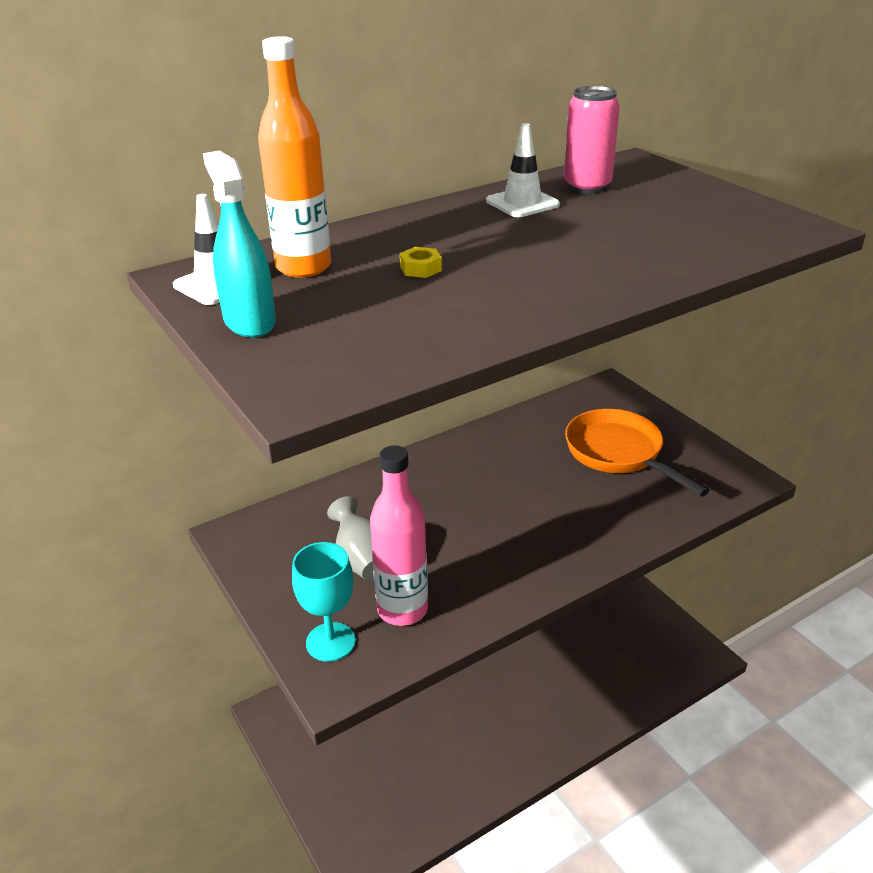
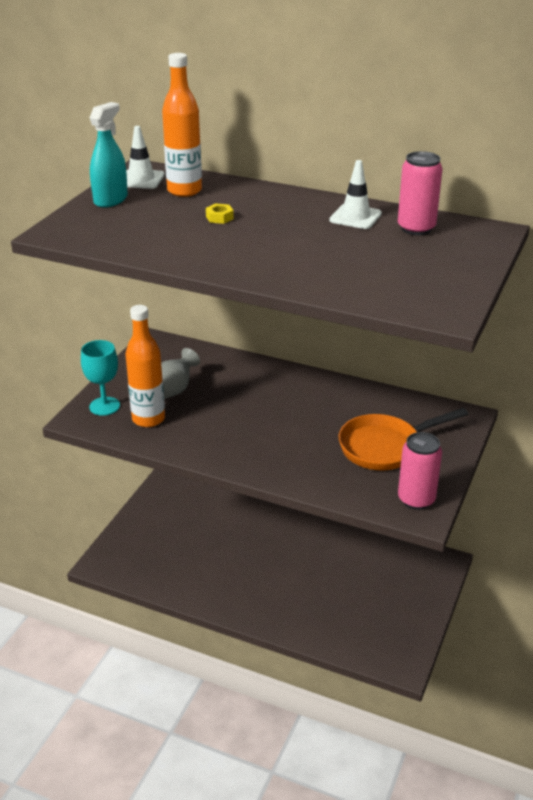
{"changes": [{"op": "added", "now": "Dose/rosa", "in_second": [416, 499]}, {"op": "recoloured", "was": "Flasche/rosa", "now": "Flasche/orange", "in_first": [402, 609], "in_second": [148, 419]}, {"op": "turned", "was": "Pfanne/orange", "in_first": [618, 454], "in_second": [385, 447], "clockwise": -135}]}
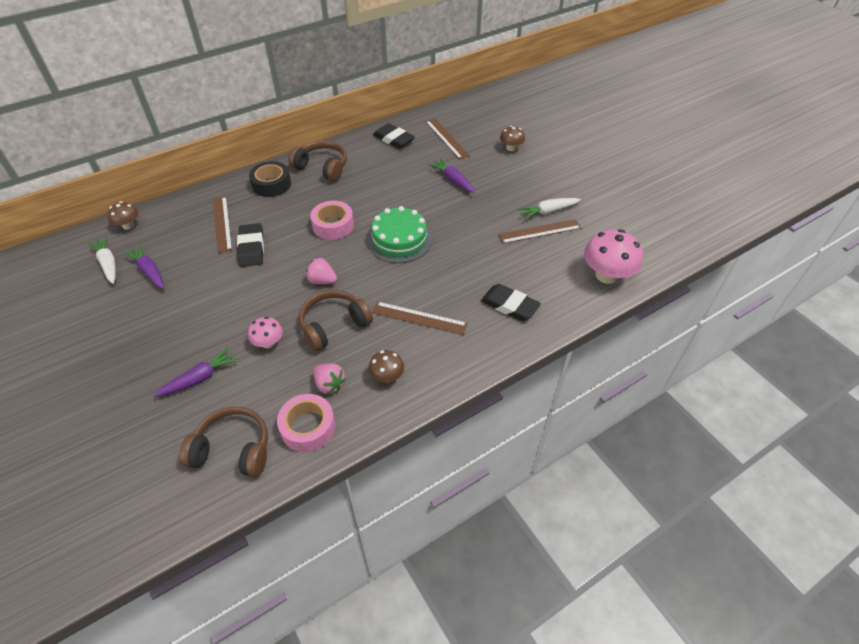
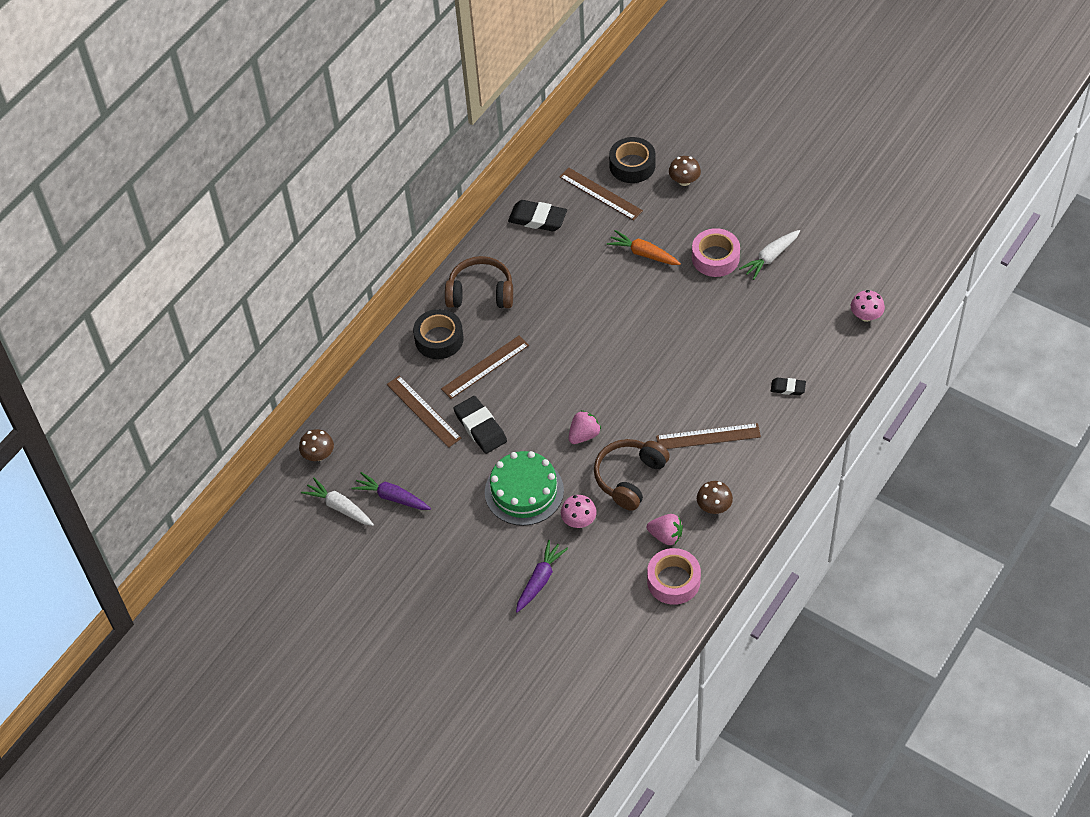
{"changes": [{"op": "removed", "was": "Kopfhörer/braun", "in_first": [233, 449]}, {"op": "added", "now": "Klebeband/schwarz", "in_second": [632, 165]}, {"op": "moved", "was": "Klebeband/rosa", "in_first": [333, 225], "in_second": [715, 258]}, {"op": "moved", "was": "Kuchen/grün", "in_first": [399, 240], "in_second": [524, 491]}, {"op": "moved", "was": "Lineal/braun", "in_first": [539, 231], "in_second": [485, 367]}, {"op": "recoloured", "was": "Karotte/lila", "now": "Karotte/orange", "in_first": [453, 180], "in_second": [644, 254]}, {"op": "turned", "was": "Erdbeere/rosa", "in_first": [322, 280], "in_second": [584, 435], "clockwise": 135}, {"op": "resized", "was": "Radiergummi/schwarz", "in_first": [509, 305], "in_second": [788, 388], "ratio": 0.56}, {"op": "resized", "was": "Pilz/rosa", "in_first": [606, 275], "in_second": [866, 316], "ratio": 0.55}]}
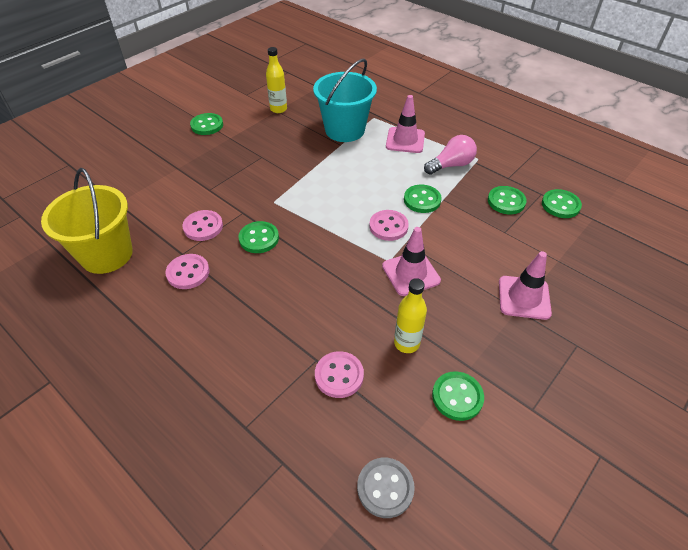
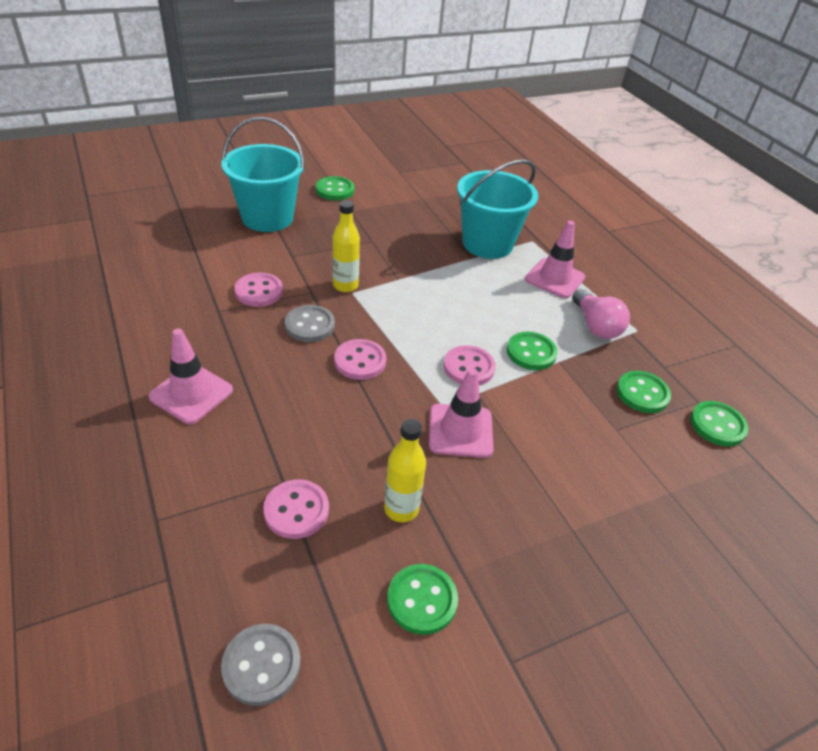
{"changes": [{"op": "removed", "was": "Eimer/gelb", "in_first": [107, 254]}, {"op": "added", "now": "Eimer/türkis", "in_second": [267, 218]}, {"op": "moved", "was": "Knopf/rosa", "in_first": [188, 273], "in_second": [360, 361]}, {"op": "moved", "was": "Flasche/gelb", "in_first": [278, 109], "in_second": [345, 285]}, {"op": "moved", "was": "Leitkegel/rosa", "in_first": [524, 297], "in_second": [191, 394]}, {"op": "recoloured", "was": "Knopf/grün", "now": "Knopf/grau", "in_first": [259, 238], "in_second": [310, 325]}, {"op": "turned", "was": "Glühbirne/rosa", "in_first": [451, 165], "in_second": [595, 326], "clockwise": 75}]}
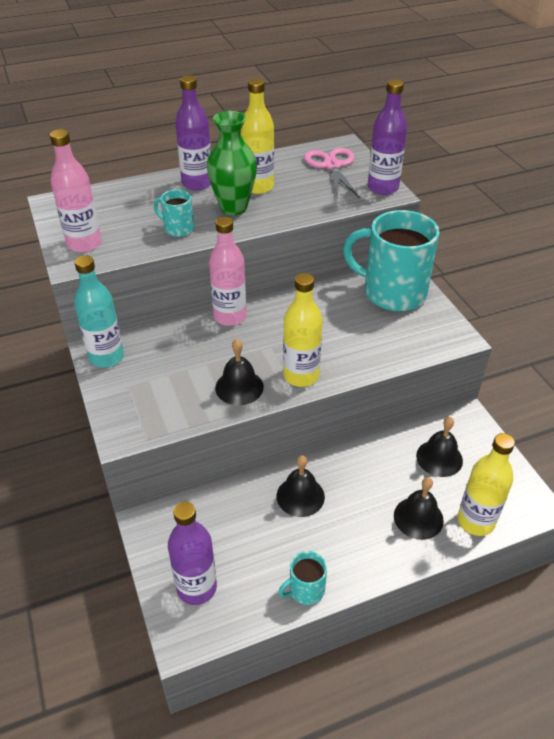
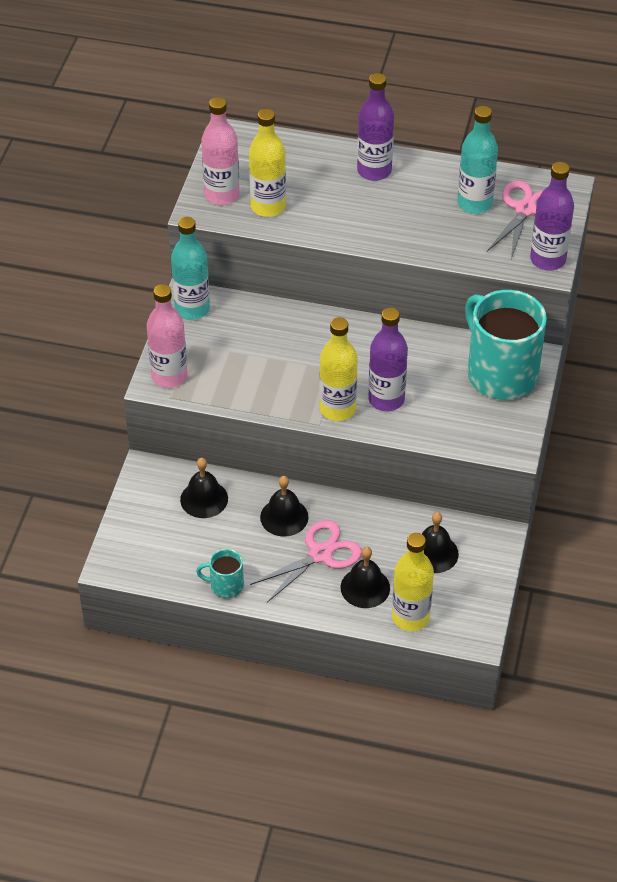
{"changes": [{"op": "removed", "was": "Tasse/türkis", "in_first": [178, 229]}, {"op": "removed", "was": "Vase/grün", "in_first": [233, 208]}, {"op": "added", "now": "Schere/rosa", "in_second": [320, 554]}, {"op": "added", "now": "Flasche/türkis", "in_second": [474, 203]}, {"op": "moved", "was": "Flasche/lila", "in_first": [196, 587], "in_second": [386, 399]}, {"op": "moved", "was": "Flasche/rosa", "in_first": [230, 316], "in_second": [169, 376]}, {"op": "moved", "was": "Glocke/schwarz", "in_first": [239, 387], "in_second": [204, 499]}, {"op": "moved", "was": "Flasche/gelb", "in_first": [258, 187], "in_second": [268, 207]}]}
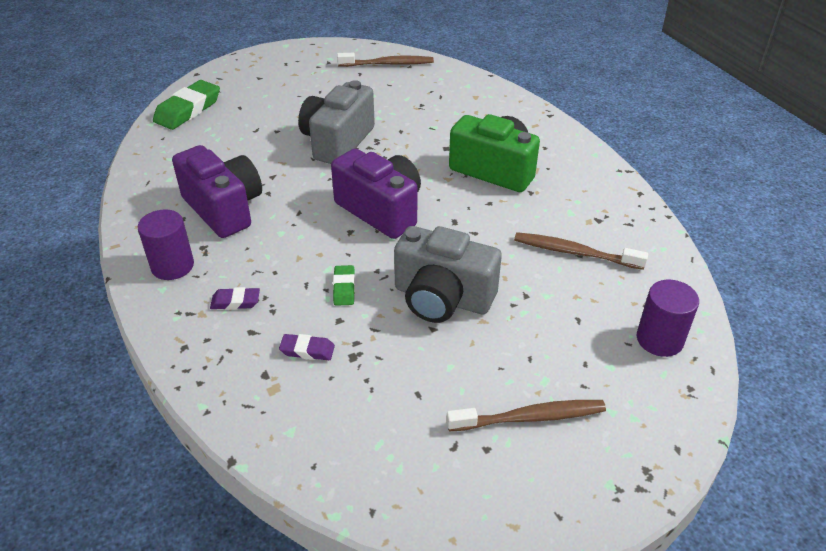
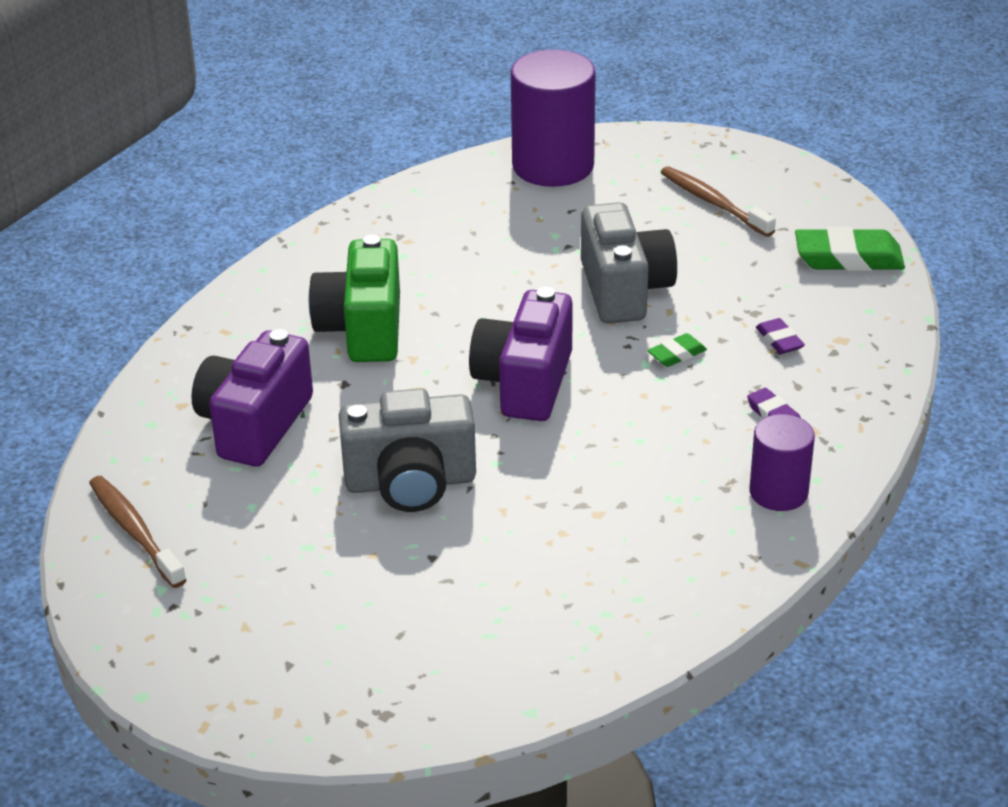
{"changes": [{"op": "removed", "was": "Zahnbürste/braun", "in_first": [574, 252]}, {"op": "moved", "was": "Radiergummi/grün", "in_first": [188, 110], "in_second": [848, 258]}, {"op": "moved", "was": "Kamera/lila", "in_first": [224, 209], "in_second": [255, 425]}, {"op": "resized", "was": "Vollzylinder/lila", "in_first": [659, 339], "in_second": [553, 166], "ratio": 1.75}]}
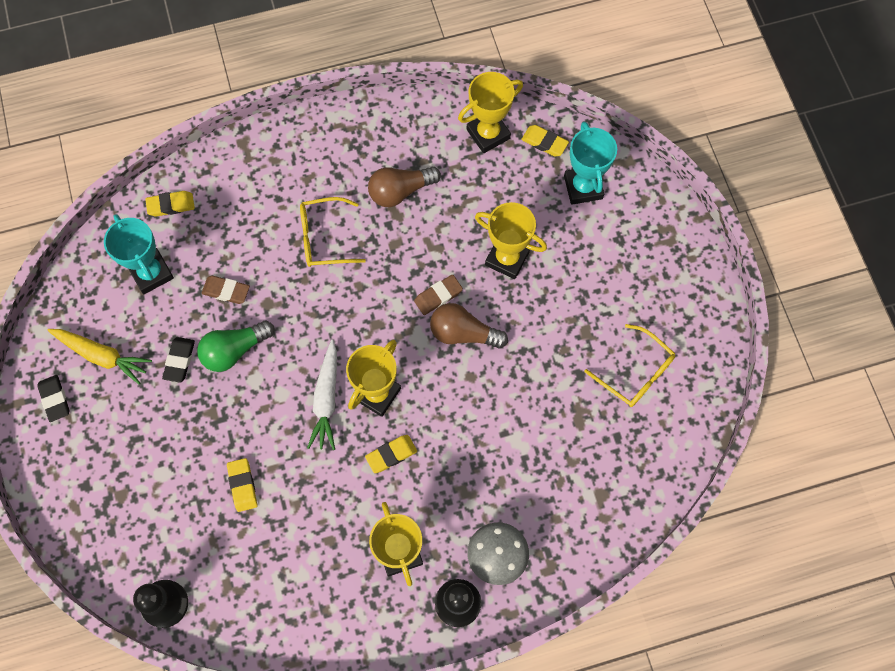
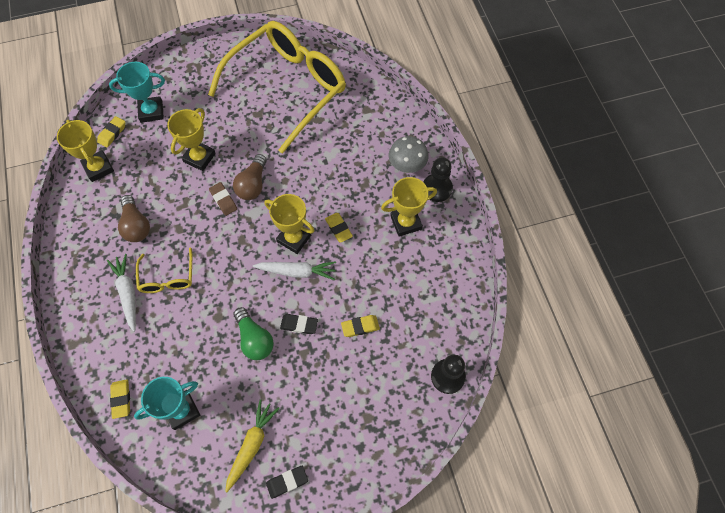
{"changes": [{"op": "removed", "was": "Radiergummi/braun", "in_first": [226, 291]}, {"op": "added", "now": "Karotte/weiß", "in_second": [128, 293]}, {"op": "moved", "was": "Radiergummi/schwarz", "in_first": [179, 361], "in_second": [299, 325]}, {"op": "resized", "was": "Brille/gelb", "in_first": [635, 372], "in_second": [287, 88], "ratio": 2.37}]}
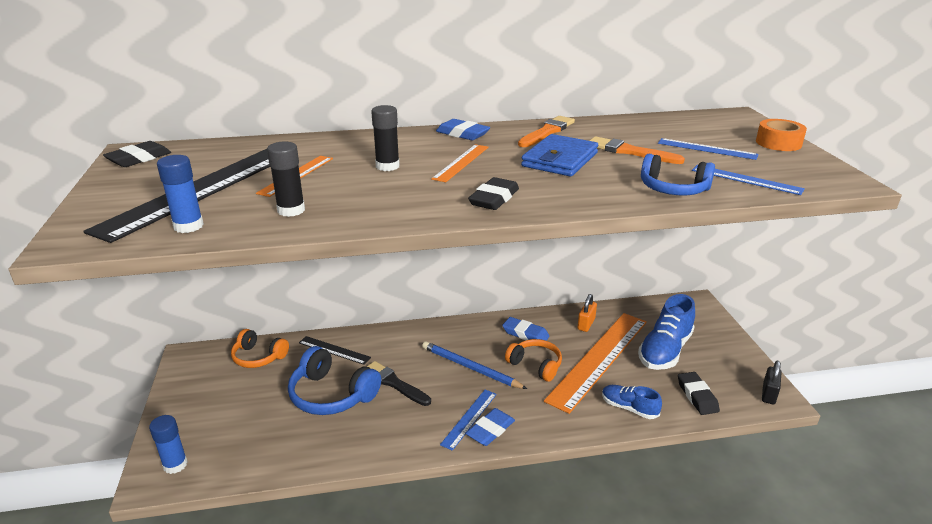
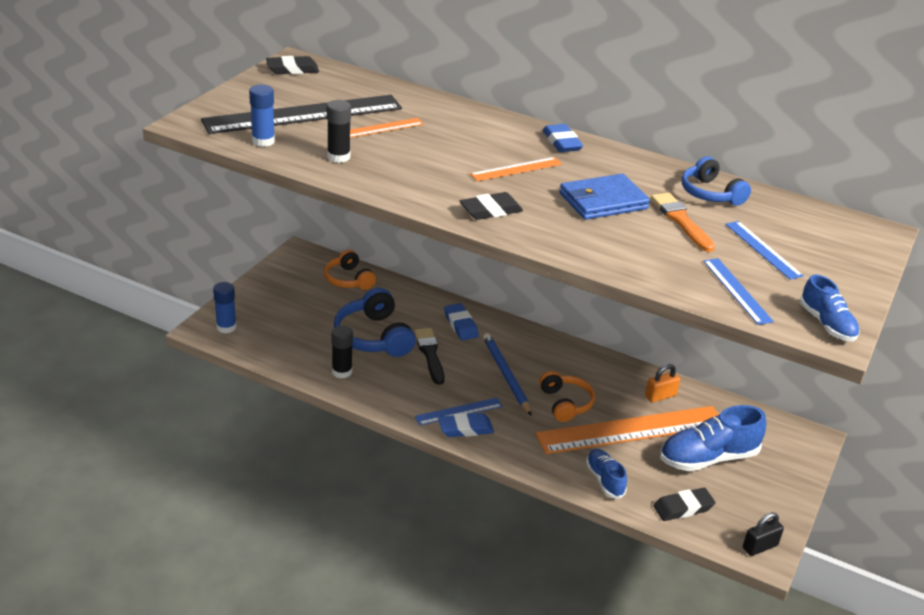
{"changes": [{"op": "removed", "was": "Lineal/schwarz", "in_first": [334, 350]}, {"op": "removed", "was": "Pinsel/orange", "in_first": [547, 132]}, {"op": "removed", "was": "Klebeband/orange", "in_first": [778, 143]}, {"op": "added", "now": "Schuh/blau", "in_second": [827, 324]}, {"op": "moved", "was": "Klebestift/schwarz", "in_first": [387, 166], "in_second": [342, 372]}, {"op": "moved", "was": "Radiergummi/blau", "in_first": [525, 334], "in_second": [460, 325]}, {"op": "moved", "was": "Kopfhörer/blau", "in_first": [673, 189], "in_second": [710, 193]}, {"op": "turned", "was": "Radiergummi/schwarz", "in_first": [697, 396], "in_second": [683, 508], "clockwise": 45}]}
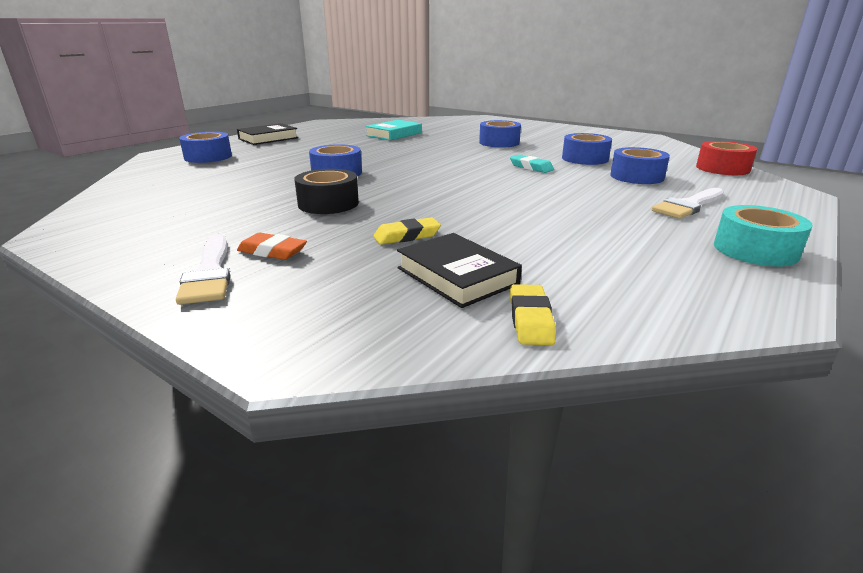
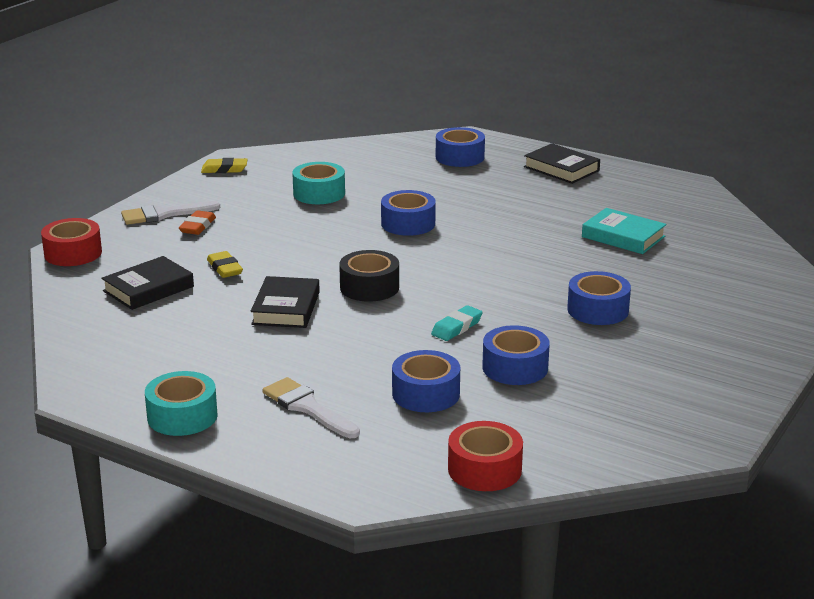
{"changes": [{"op": "added", "now": "Klebeband/rot", "in_second": [73, 253]}, {"op": "added", "now": "Buch/schwarz", "in_second": [286, 308]}, {"op": "added", "now": "Klebeband/türkis", "in_second": [319, 193]}, {"op": "moved", "was": "Klebeband/schwarz", "in_first": [328, 203], "in_second": [369, 287]}, {"op": "moved", "was": "Radiergummi/gelb", "in_first": [530, 320], "in_second": [224, 169]}]}
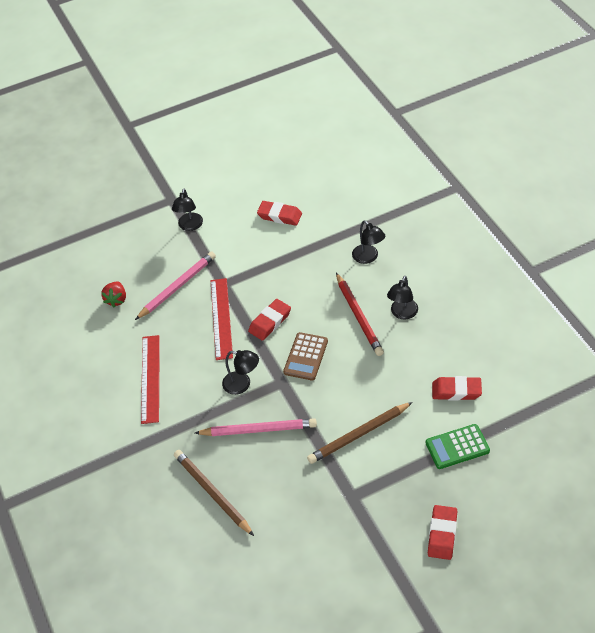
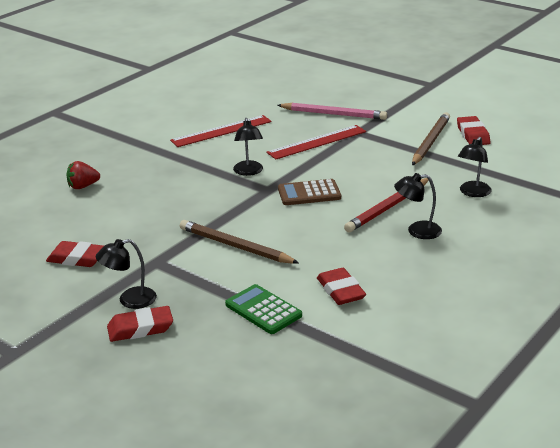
{"changes": [{"op": "removed", "was": "Bleistift/rosa", "in_first": [258, 430]}, {"op": "moved", "was": "Erdbeere/rot", "in_first": [116, 300], "in_second": [83, 186]}, {"op": "moved", "was": "Lampe/schwarz", "in_first": [190, 226], "in_second": [129, 300]}, {"op": "moved", "was": "Bleistift/braun", "in_first": [212, 493], "in_second": [430, 142]}, {"op": "moved", "was": "Radiergummi/rot", "in_first": [270, 322], "in_second": [77, 258]}]}
